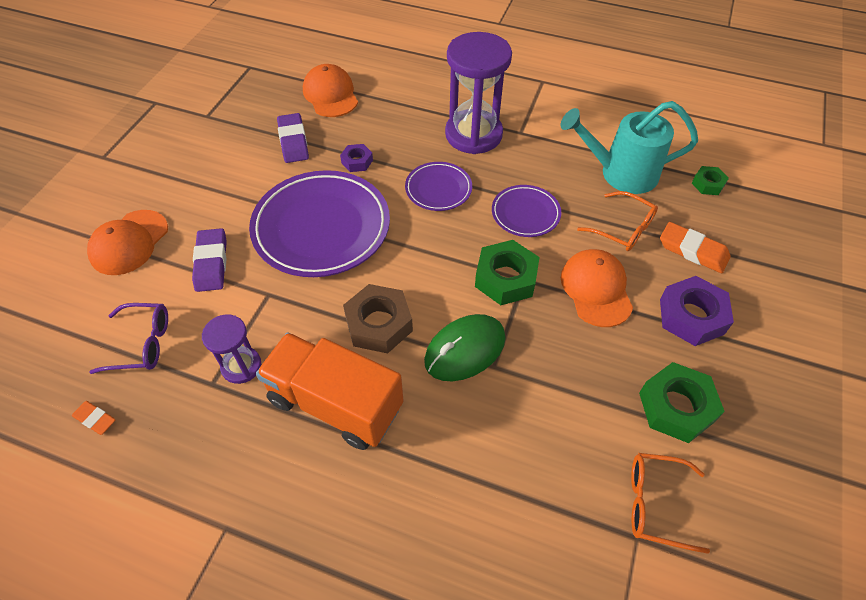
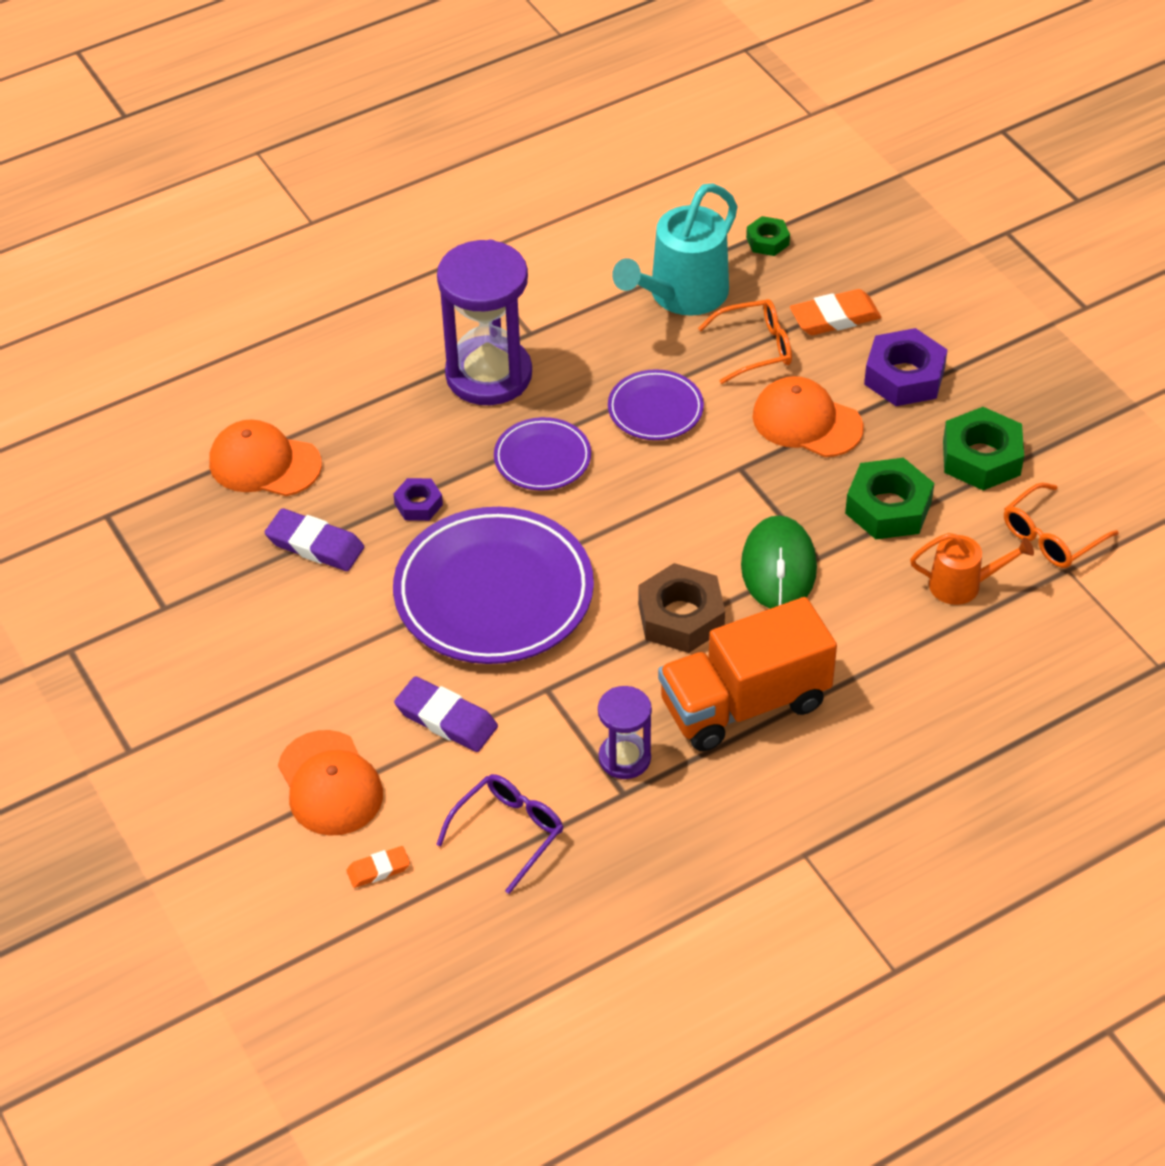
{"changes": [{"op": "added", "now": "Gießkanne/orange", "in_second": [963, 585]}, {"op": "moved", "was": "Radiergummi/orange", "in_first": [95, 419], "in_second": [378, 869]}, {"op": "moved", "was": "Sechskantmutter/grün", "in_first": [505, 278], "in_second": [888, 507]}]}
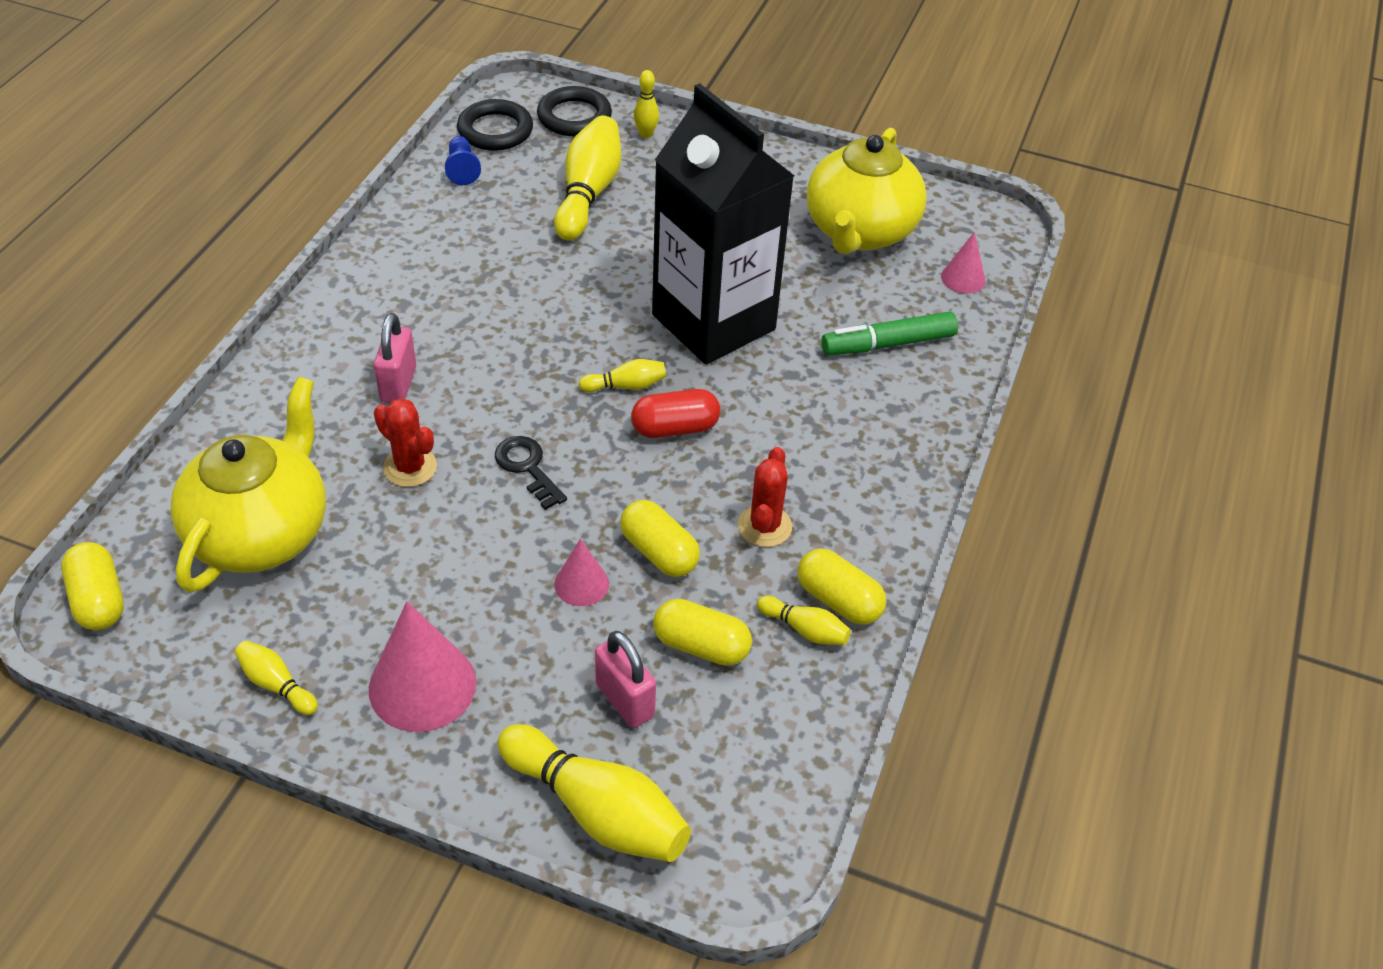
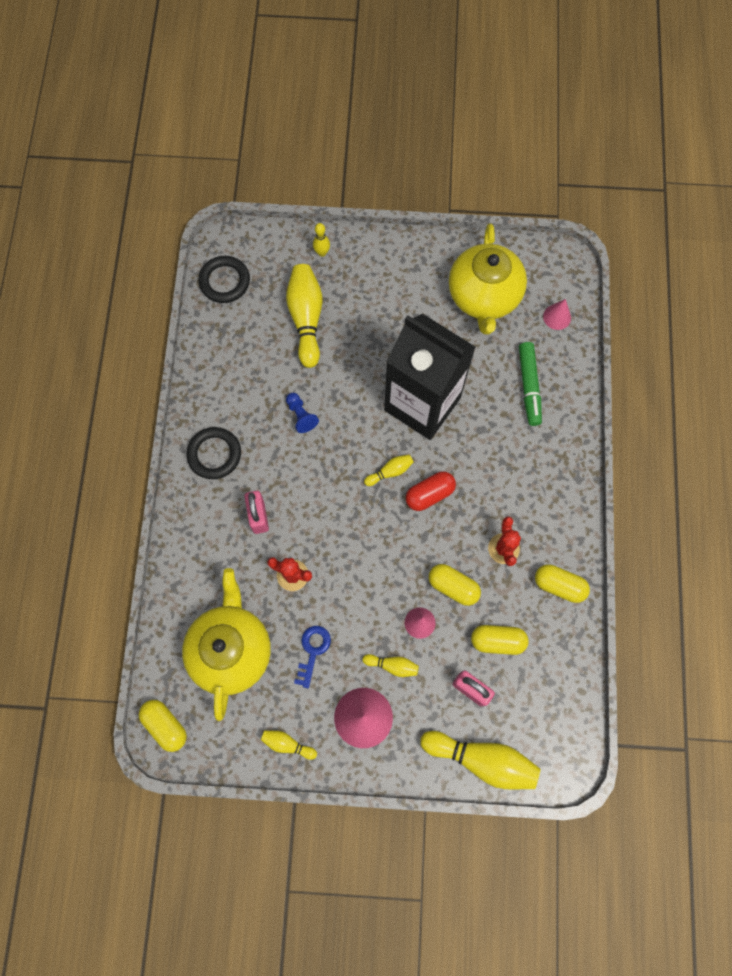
{"changes": [{"op": "removed", "was": "Schlüssel/schwarz", "in_first": [527, 467]}, {"op": "added", "now": "Schlüssel/blau", "in_second": [313, 651]}, {"op": "moved", "was": "Bauer/blau", "in_first": [462, 169], "in_second": [301, 416]}, {"op": "moved", "was": "Ring/schwarz", "in_first": [574, 117], "in_second": [214, 454]}, {"op": "moved", "was": "Bowlingkegel/gelb", "in_first": [804, 629], "in_second": [392, 665]}, {"op": "turned", "was": "Filzstift/grün", "in_first": [888, 344], "in_second": [529, 386], "clockwise": -60}]}
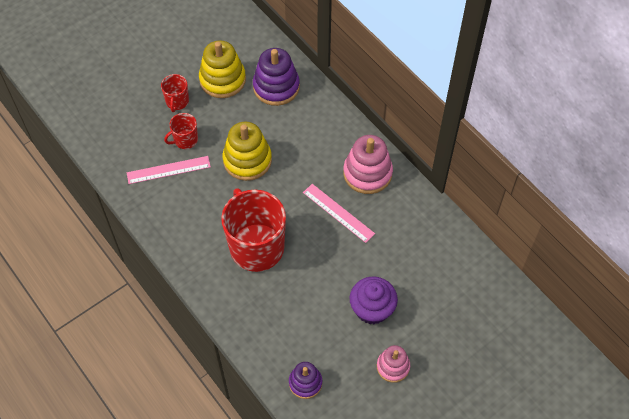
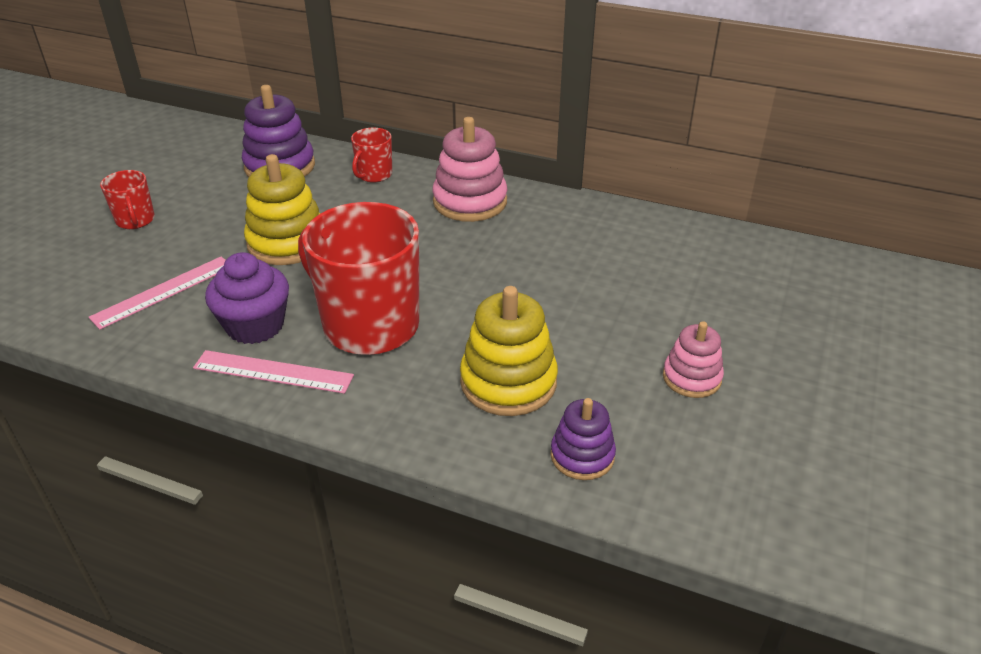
{"changes": [{"op": "moved", "was": "Tasse/rot", "in_first": [185, 140], "in_second": [374, 175]}, {"op": "moved", "was": "Stapelspielzeug/gelb", "in_first": [222, 80], "in_second": [508, 382]}, {"op": "moved", "was": "Lineal/rosa", "in_first": [338, 213], "in_second": [273, 372]}, {"op": "moved", "was": "Muffin/lila", "in_first": [372, 309], "in_second": [255, 325]}]}
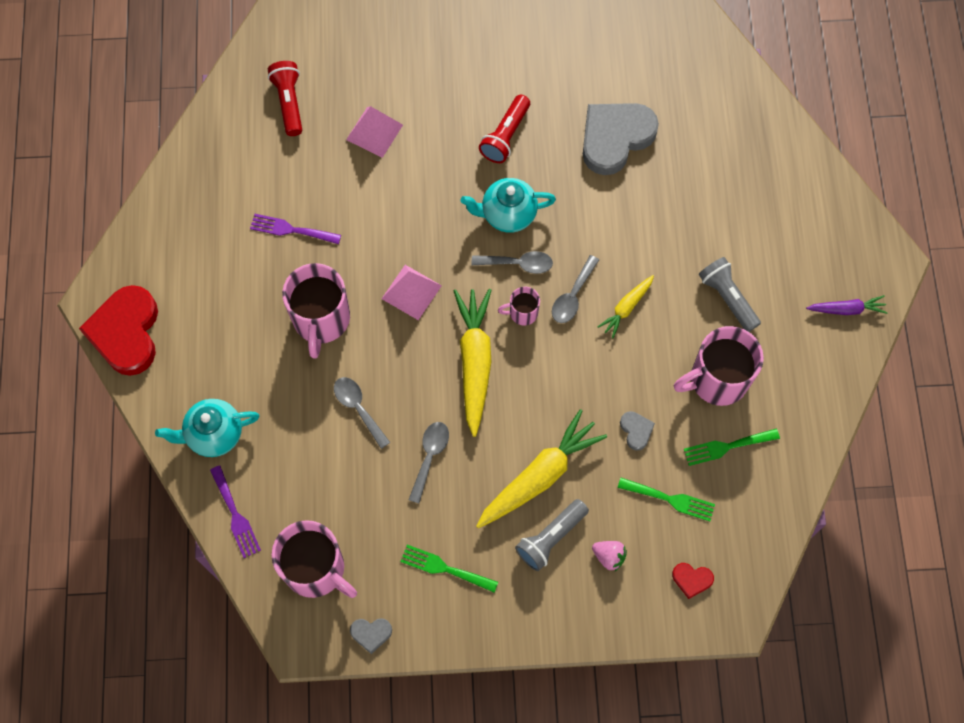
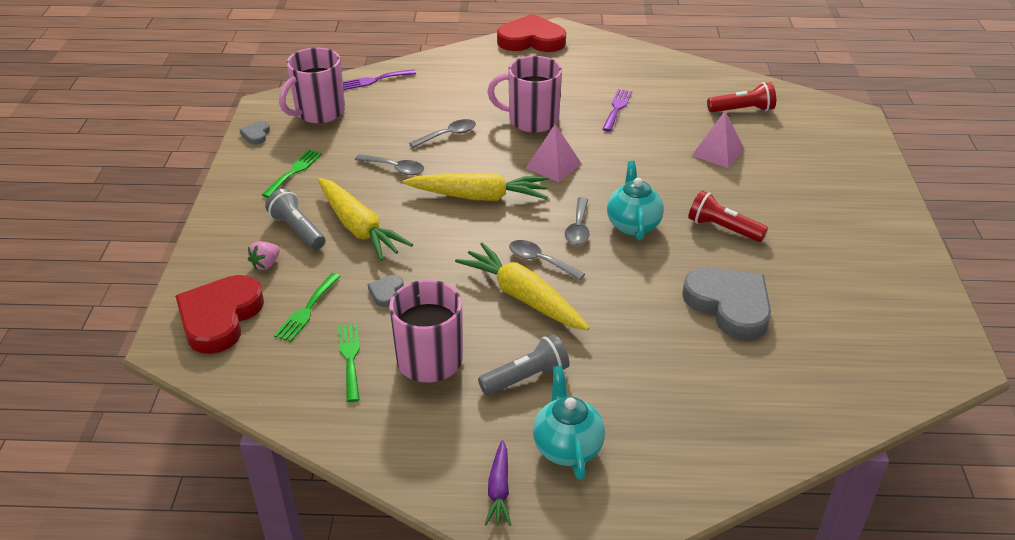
{"changes": [{"op": "removed", "was": "Tasse/rosa", "in_first": [522, 312]}, {"op": "moved", "was": "Teekanne/türkis", "in_first": [214, 434], "in_second": [567, 447]}, {"op": "turned", "was": "Herz/grau", "in_first": [636, 430], "in_second": [386, 292], "clockwise": 120}, {"op": "resized", "was": "Karotte/gelb", "in_first": [626, 308], "in_second": [523, 297], "ratio": 1.91}, {"op": "resized", "was": "Herz/rot", "in_first": [691, 579], "in_second": [220, 317], "ratio": 2.32}]}
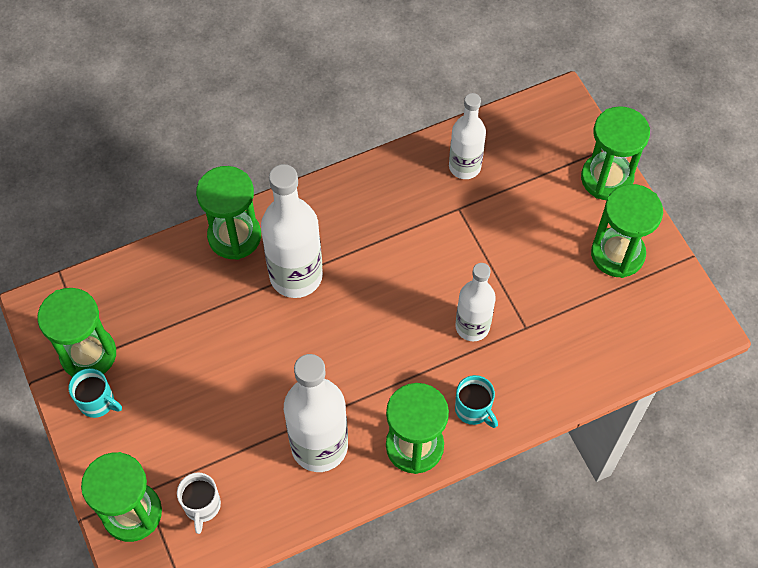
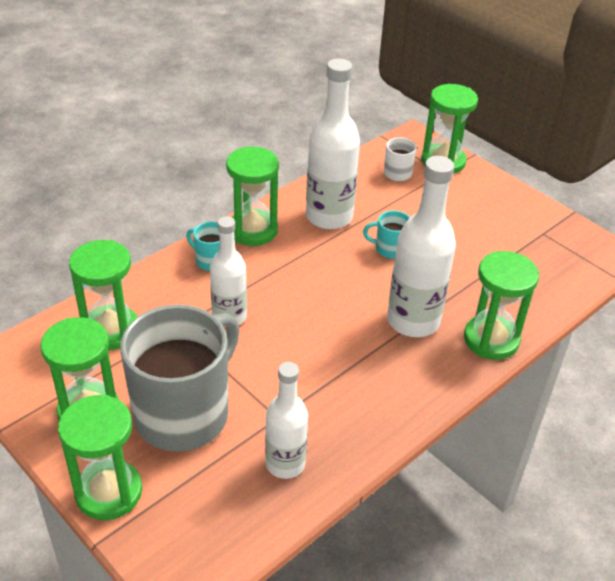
{"changes": [{"op": "added", "now": "Tasse/grau", "in_second": [184, 414]}, {"op": "moved", "was": "Sanduhr/grün", "in_first": [88, 354], "in_second": [111, 330]}, {"op": "moved", "was": "Tasse/türkis", "in_first": [98, 402], "in_second": [389, 249]}]}
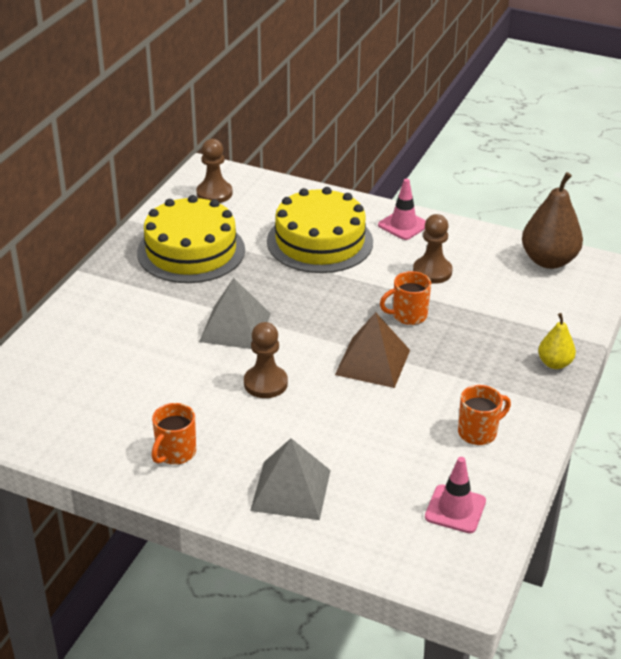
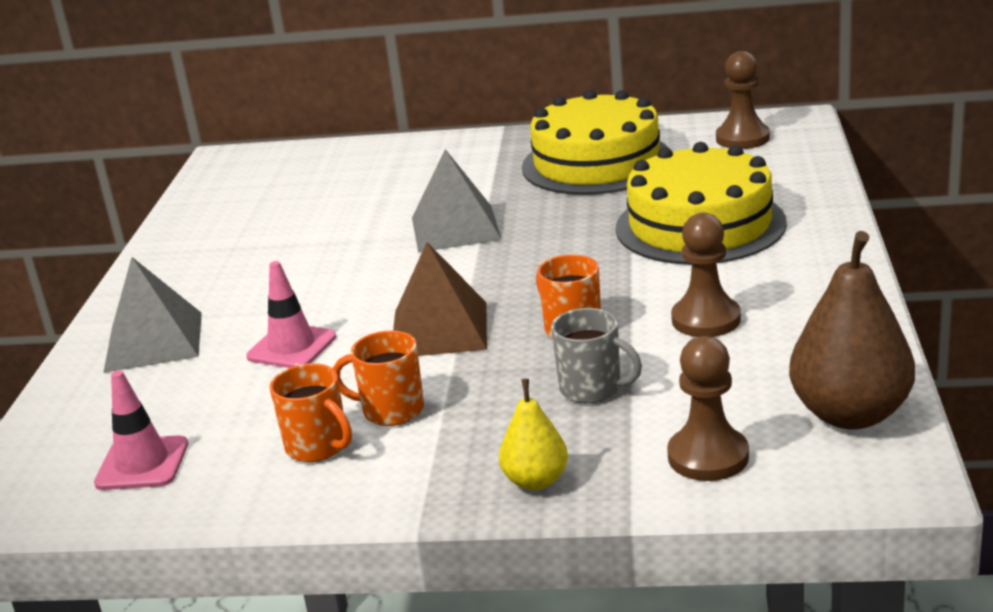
{"changes": [{"op": "added", "now": "Tasse/grau", "in_second": [592, 389]}, {"op": "moved", "was": "Tasse/orange", "in_first": [175, 453], "in_second": [391, 410]}, {"op": "moved", "was": "Bauer/braun", "in_first": [265, 383], "in_second": [708, 456]}, {"op": "moved", "was": "Leitkegel/rosa", "in_first": [403, 225], "in_second": [292, 347]}]}
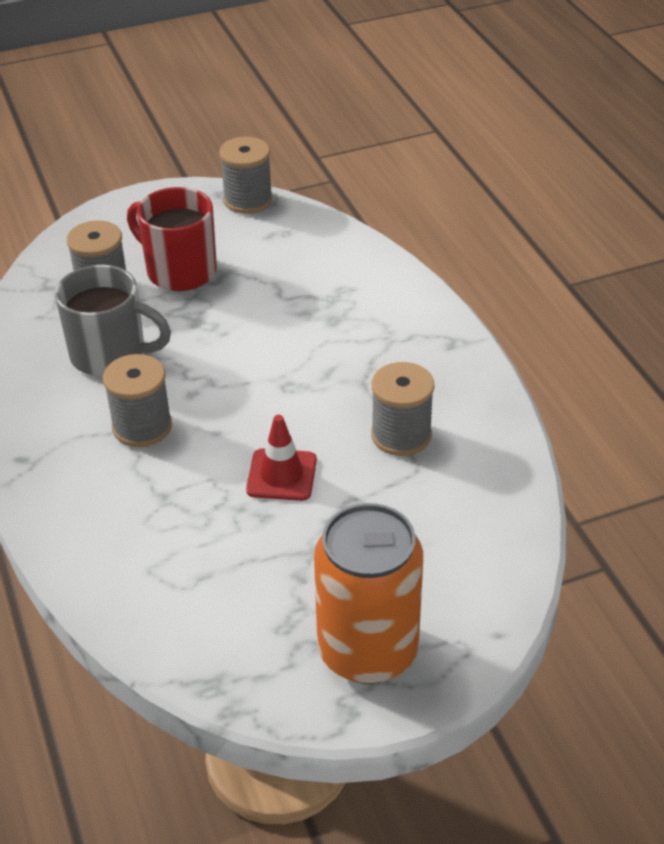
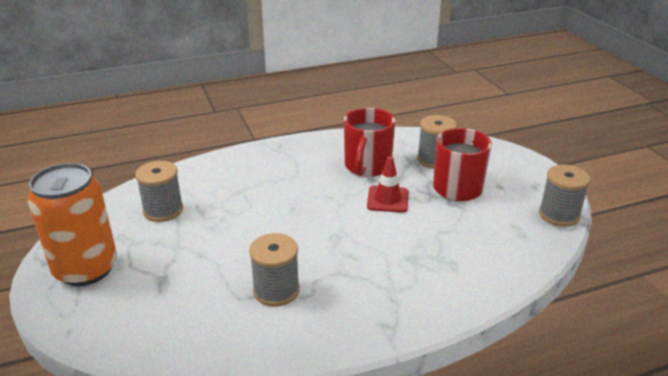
{"changes": [{"op": "moved", "was": "Garnrolle/grau", "in_first": [142, 427], "in_second": [163, 210]}, {"op": "moved", "was": "Leitkegel/rot", "in_first": [281, 475], "in_second": [387, 199]}, {"op": "recoloured", "was": "Tasse/grau", "now": "Tasse/rot", "in_first": [110, 355], "in_second": [367, 166]}]}
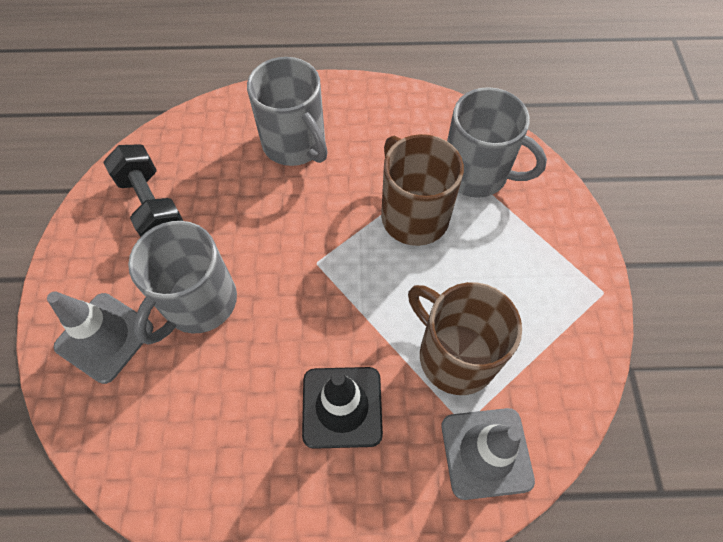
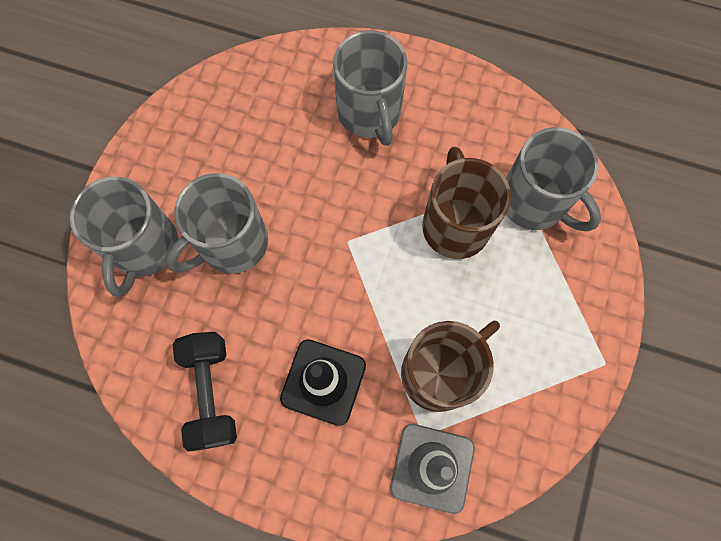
{"changes": [{"op": "moved", "was": "Hantel/schwarz", "in_first": [152, 206], "in_second": [211, 392]}, {"op": "replaced", "was": "Leitkegel/grau", "now": "Tasse/grau", "in_first": [104, 337], "in_second": [144, 247]}, {"op": "turned", "was": "Tasse/braun", "in_first": [454, 355], "in_second": [439, 372], "clockwise": 75}]}
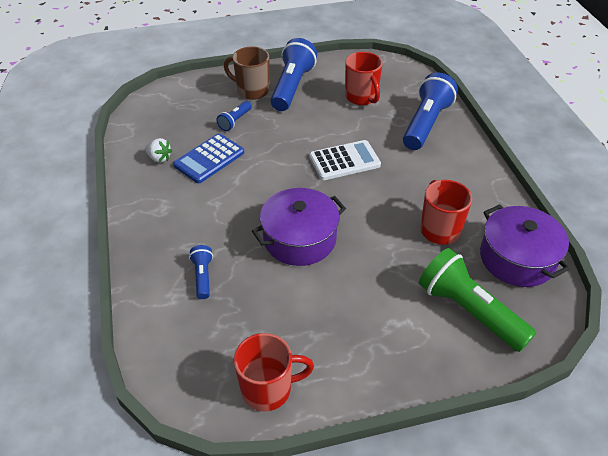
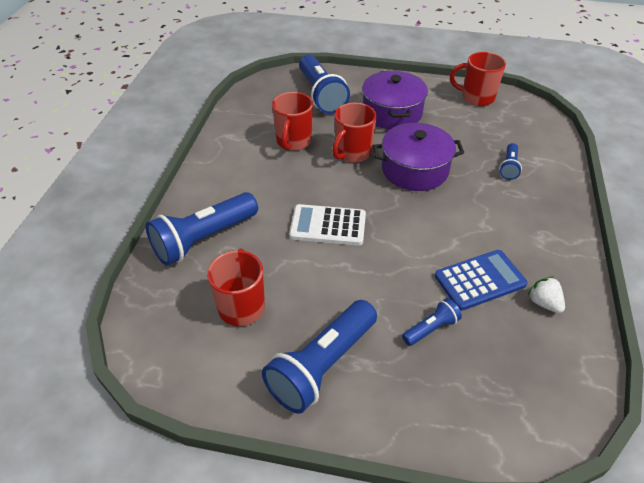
{"changes": [{"op": "removed", "was": "Tasse/braun", "in_first": [252, 90]}, {"op": "added", "now": "Tasse/rot", "in_second": [352, 153]}, {"op": "moved", "was": "Kochtopf/lila", "in_first": [517, 258], "in_second": [392, 113]}, {"op": "recoloured", "was": "Taschenlampe/grün", "now": "Taschenlampe/blau", "in_first": [469, 311], "in_second": [321, 95]}]}
